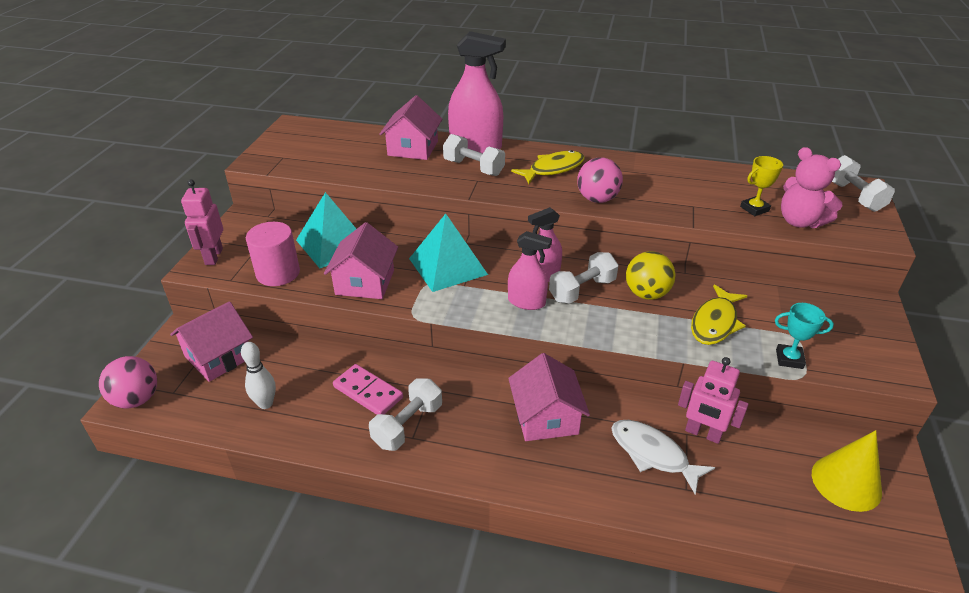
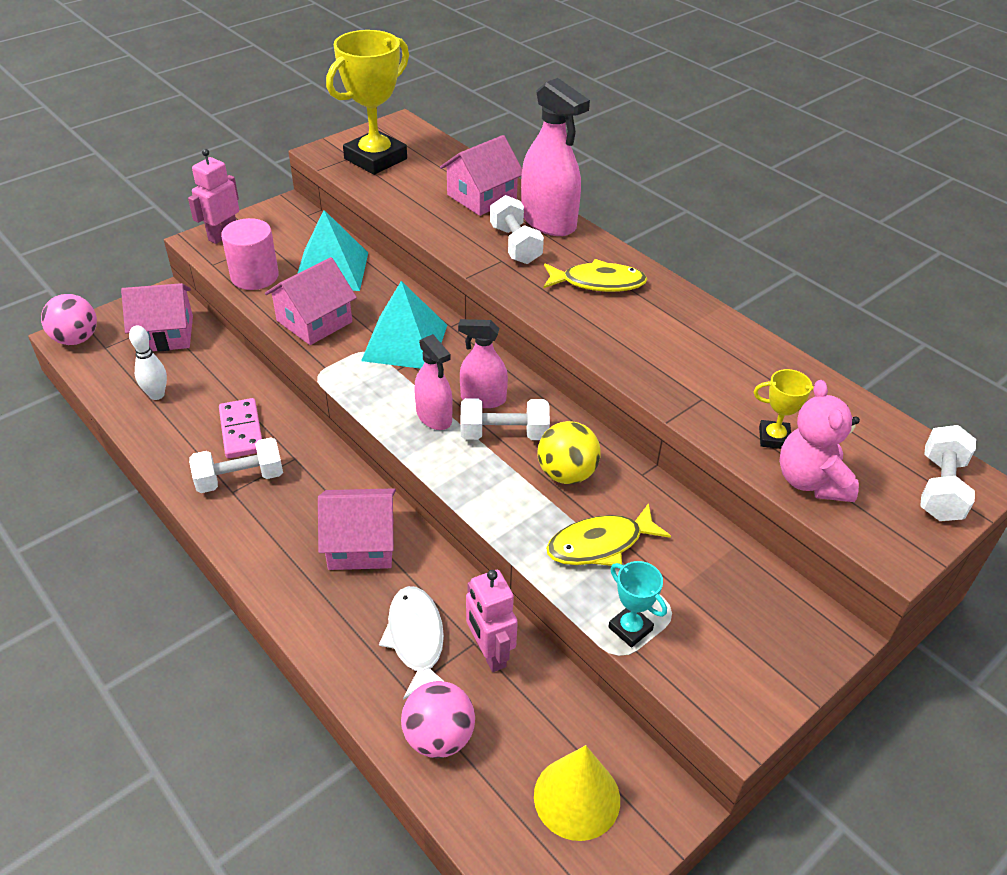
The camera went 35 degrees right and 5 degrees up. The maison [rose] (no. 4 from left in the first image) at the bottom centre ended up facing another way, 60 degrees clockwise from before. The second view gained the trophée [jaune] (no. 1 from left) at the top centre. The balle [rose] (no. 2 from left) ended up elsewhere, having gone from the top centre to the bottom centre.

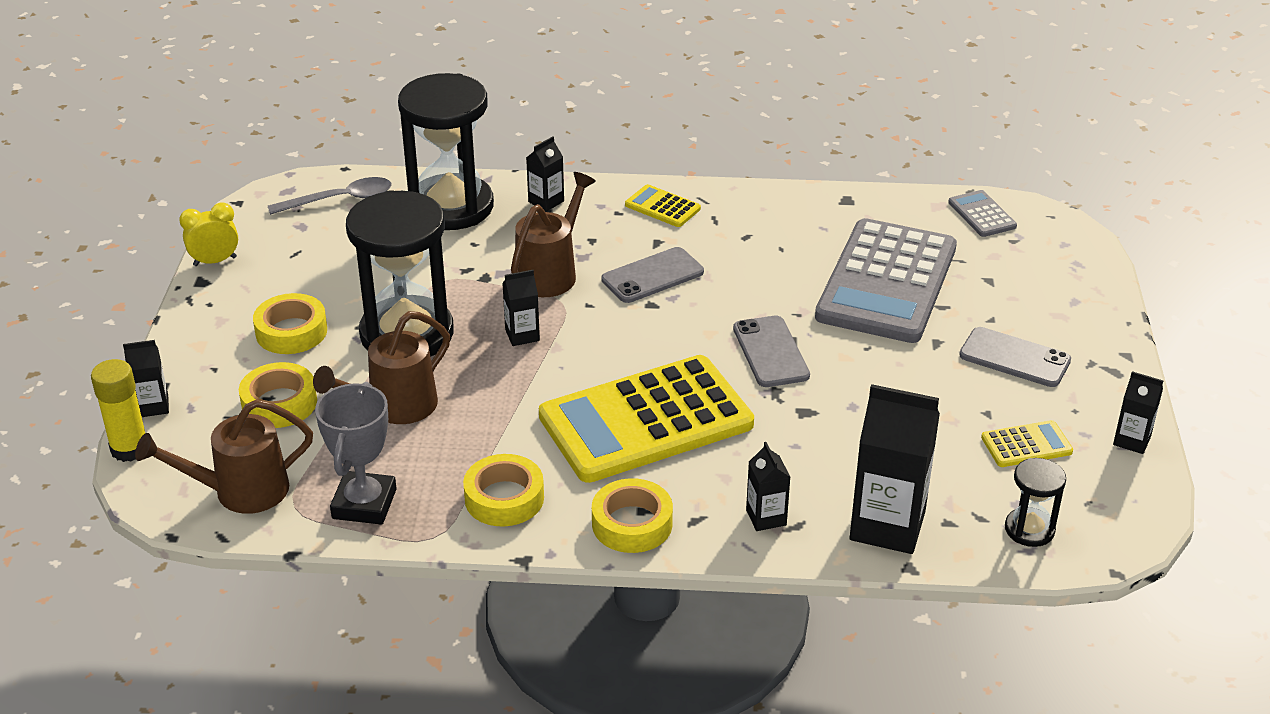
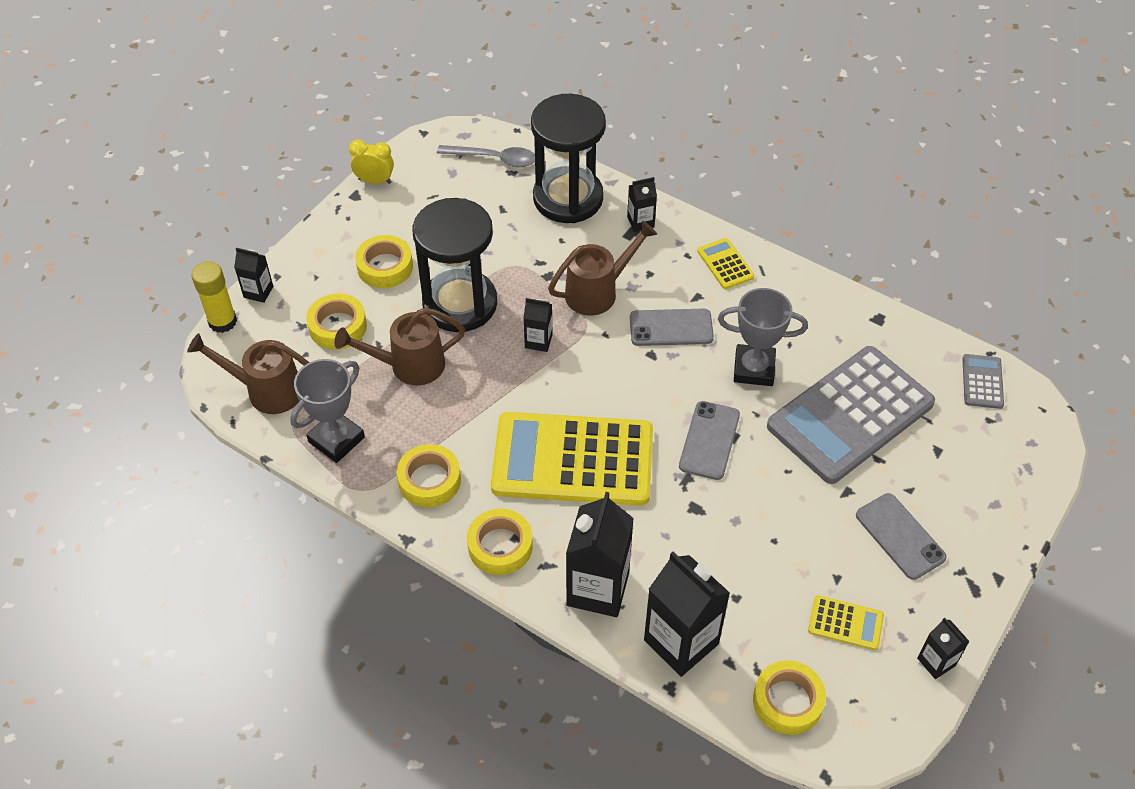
The camera went 30 degrees right and 15 degrees up. The size of the brique de lait [noir] (no. 4 from left in the first image) at the bottom centre changed by a factor of 1.98. The second view gained the trophée [gris] (no. 2 from left) at the middle right. Where the sablier [noir] (no. 3 from left) stood at the bottom right, the ruban adhésif [jaune] (no. 5 from left) came to stand at the bottom right.

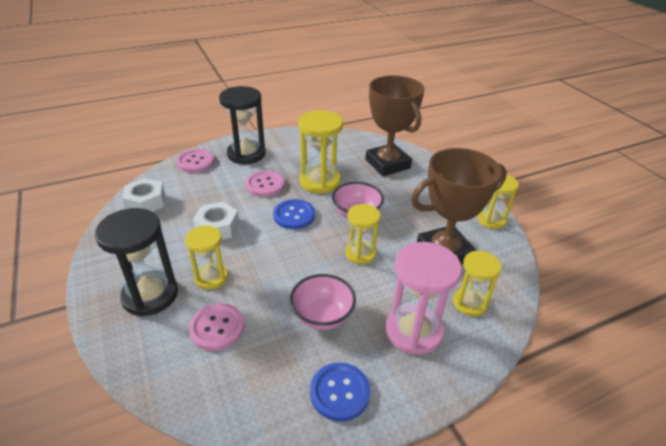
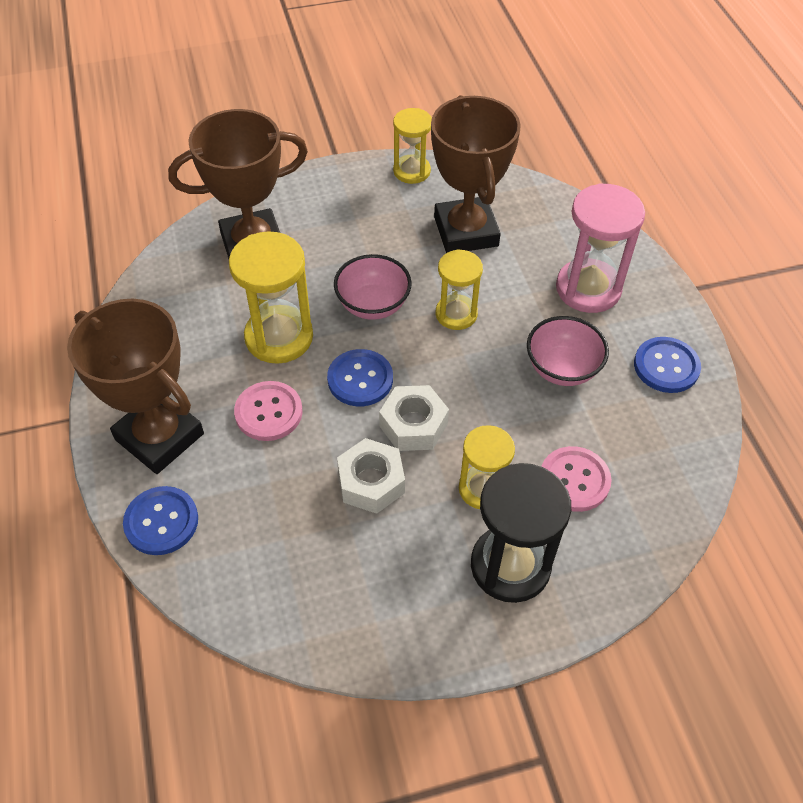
The camera went 80 degrees left and 15 degrees up. Where the sablier [noir] (no. 2 from left) stood at the top centre, the trophée [marron] (no. 1 from left) came to stand at the middle left. What was the bouton [rose] (no. 1 from left) at the middle left turned into the bouton [bleu] (no. 1 from left) at the middle left. The écrou [blanc] (no. 1 from left in the first image) ended up elsewhere, having gone from the middle left to the centre. The second view lost the sablier [jaune] (no. 4 from left) at the middle right.

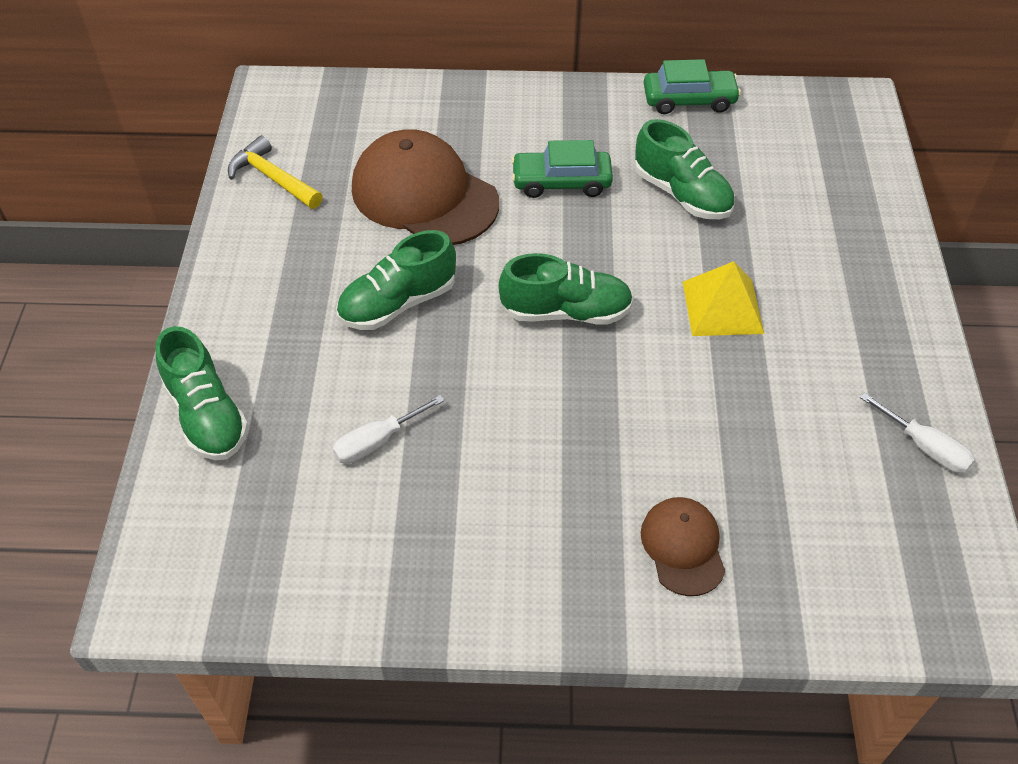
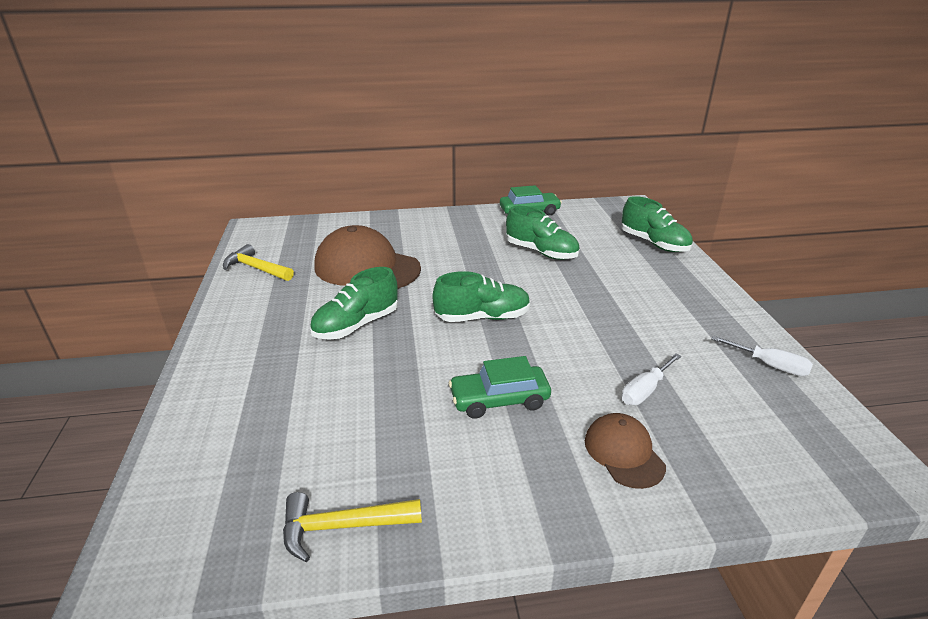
The camera went 10 degrees left and 20 degrees down. The second view gained the marteau [jaune] (no. 2 from left) at the bottom centre. The voiture [vert] (no. 1 from left) ended up elsewhere, having gone from the top centre to the centre. The chaussure [vert] (no. 1 from left in the first image) ended up elsewhere, having gone from the middle left to the middle right. The tournevis [blanc] (no. 1 from left) ended up elsewhere, having gone from the centre to the middle right. The second view lost the pyramide [jaune] at the middle right.

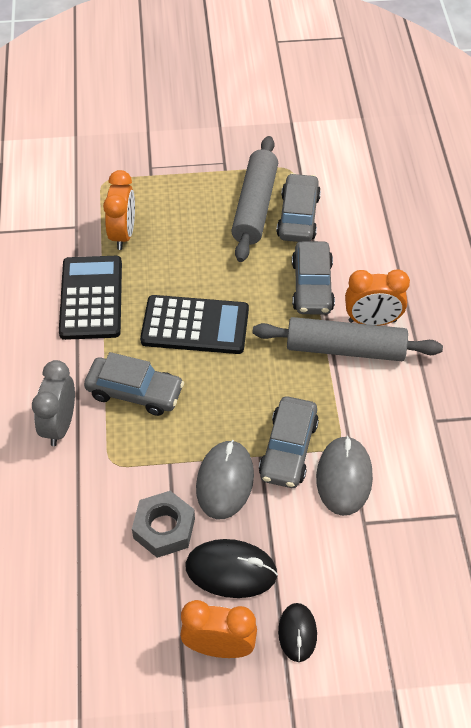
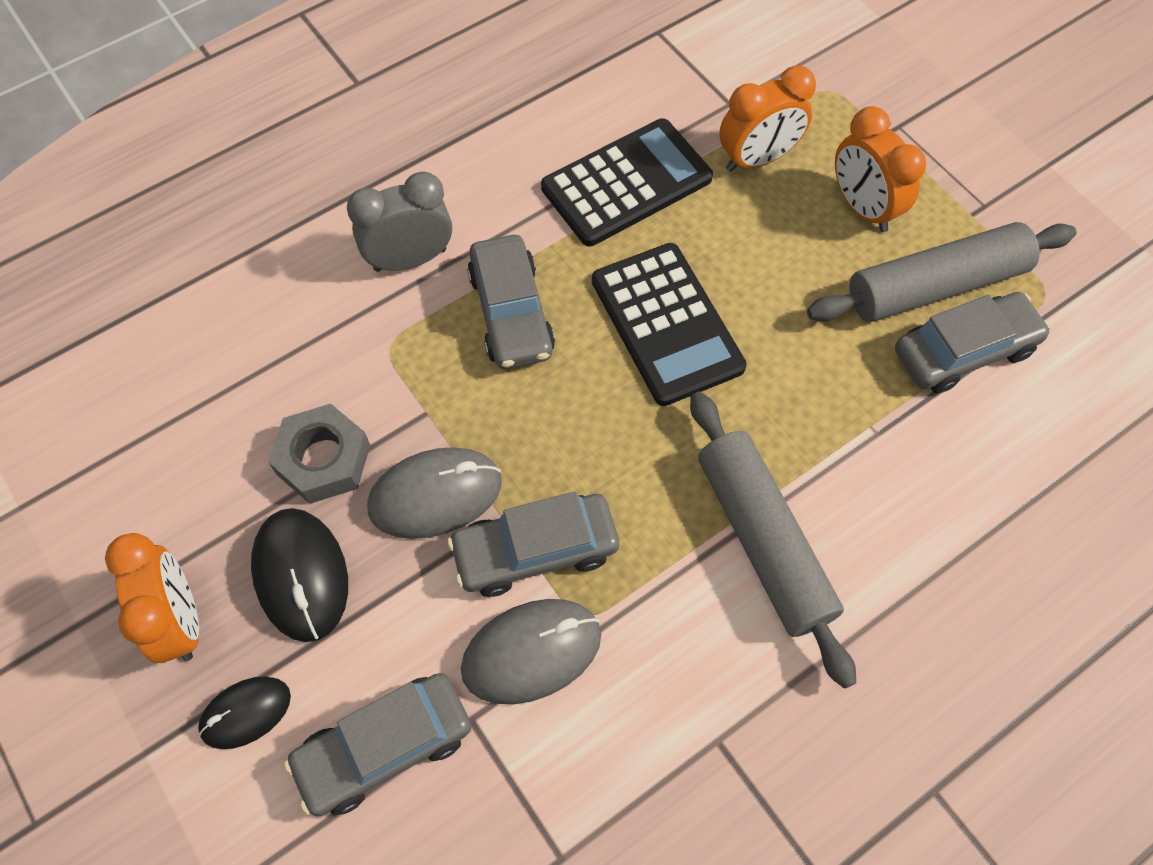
The camera went 60 degrees right and 10 degrees up. The voiture [gris] (no. 4 from left in the first image) ended up elsewhere, having gone from the centre to the bottom left. The réveil [orange] (no. 3 from left) ended up elsewhere, having gone from the middle right to the top right.

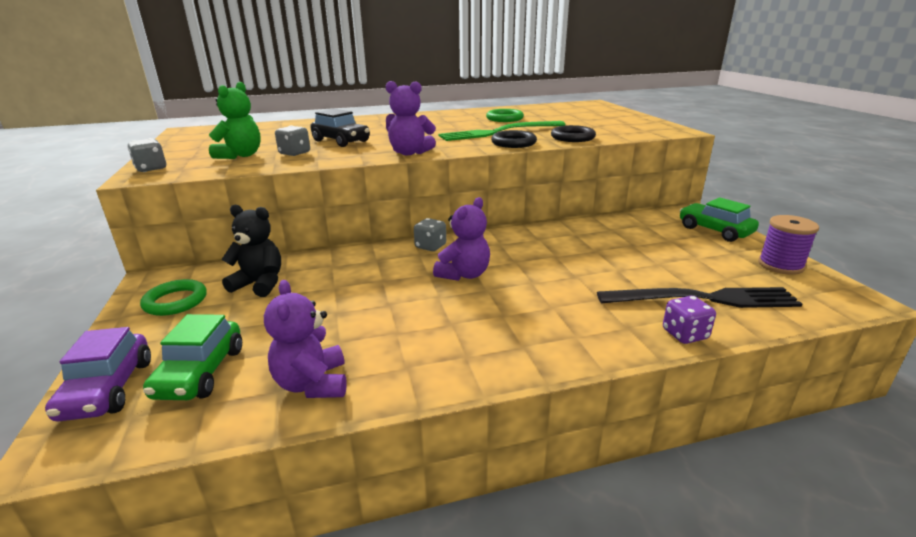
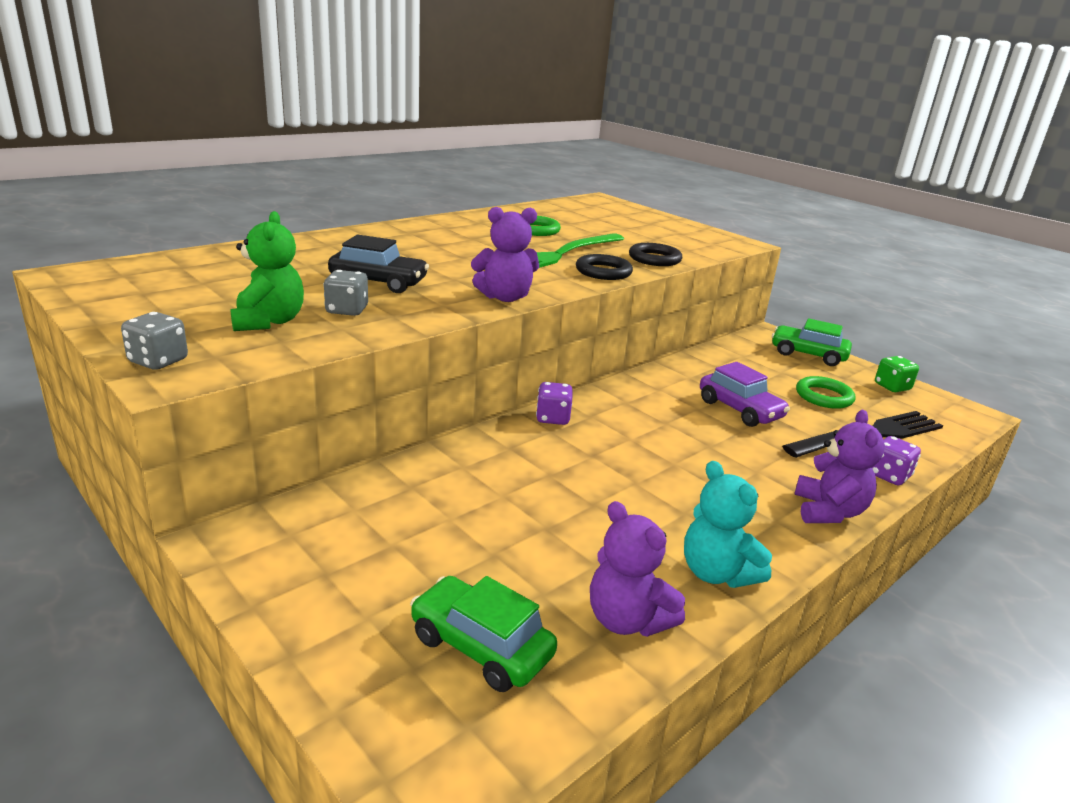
The camera went 30 degrees left and 0 degrees up. The voiture [vert] (no. 1 from left) at the middle left ended up facing another way, 150 degrees clockwise from before. What was the dé [gris] (no. 3 from left) at the centre turned into the dé [violet] (no. 1 from left) at the centre. The second view gained the ours en peluche [turquoise] at the middle right. The voiture [violet] ended up elsewhere, having gone from the bottom left to the middle right. The ours en peluche [violet] (no. 3 from left) ended up elsewhere, having gone from the centre to the middle right. The anneau [vert] (no. 1 from left in the first image) ended up elsewhere, having gone from the middle left to the middle right. Where the bobine [violet] stood at the middle right, the dé [vert] came to stand at the middle right. The second view lost the ours en peluche [noir] at the middle left.

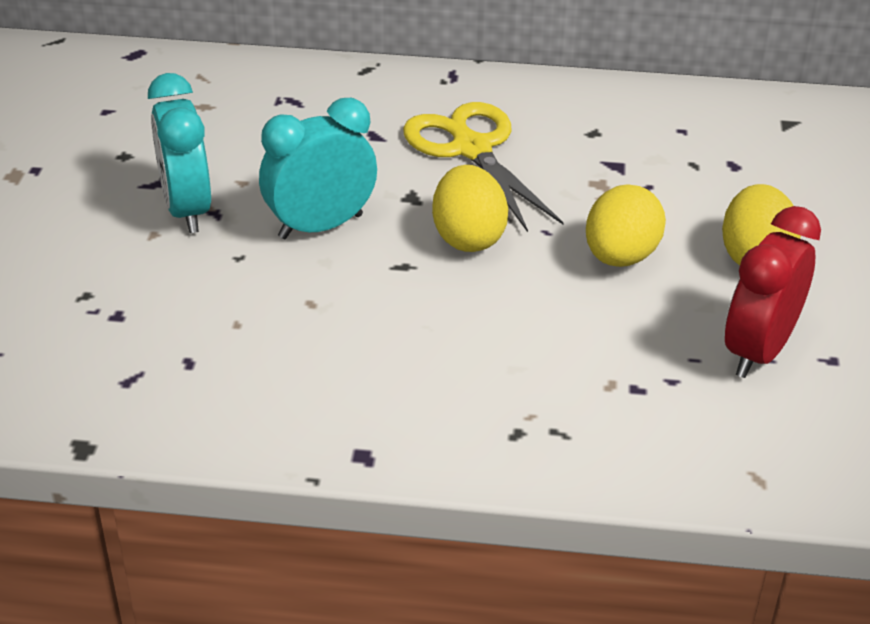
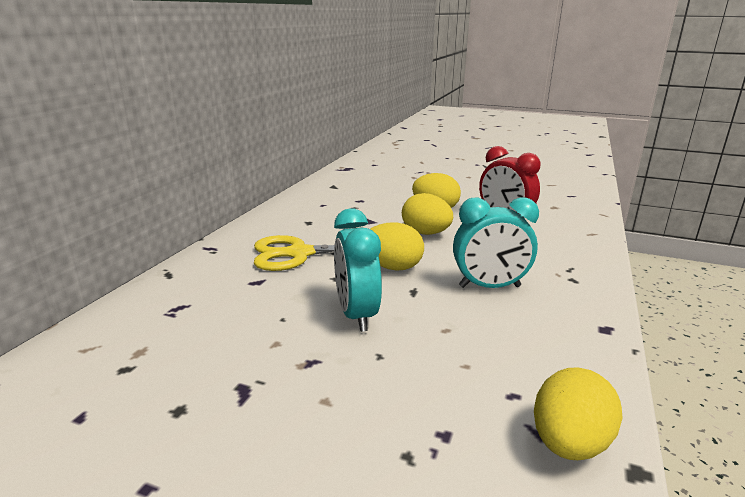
The camera went 75 degrees left and 15 degrees down. The réveil [turquoise] (no. 1 from left in the first image) ended up elsewhere, having gone from the top left to the centre. The second view gained the œuf [jaune] (no. 4 from left) at the bottom right.

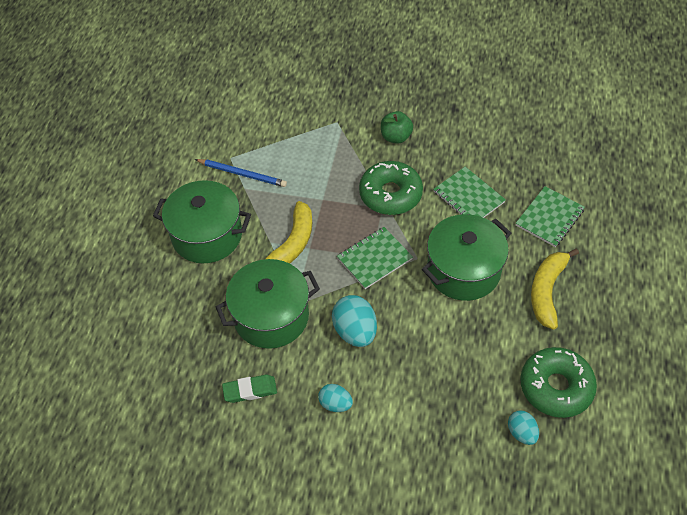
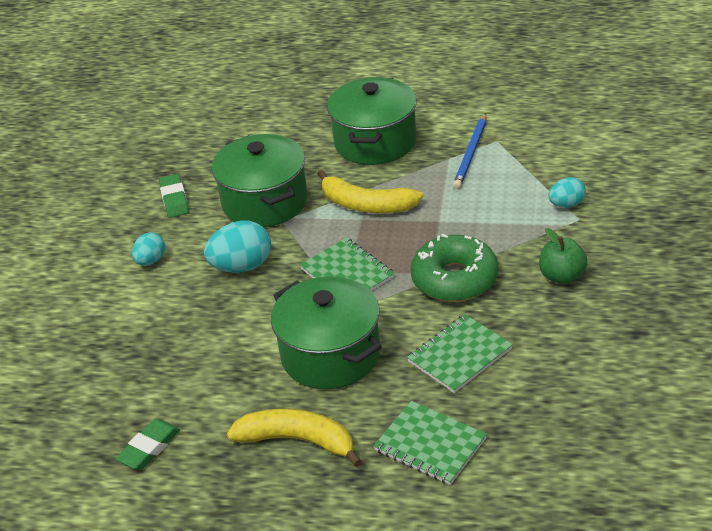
The camera went 90 degrees right and 15 degrees down. Where the beignet [vert] (no. 2 from left) stood at the bottom right, the gomme [vert] (no. 1 from left) came to stand at the bottom left. The œuf [turquoise] (no. 3 from left) ended up elsewhere, having gone from the bottom right to the middle right.

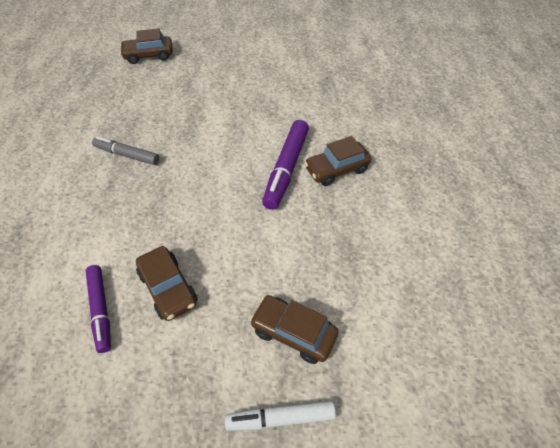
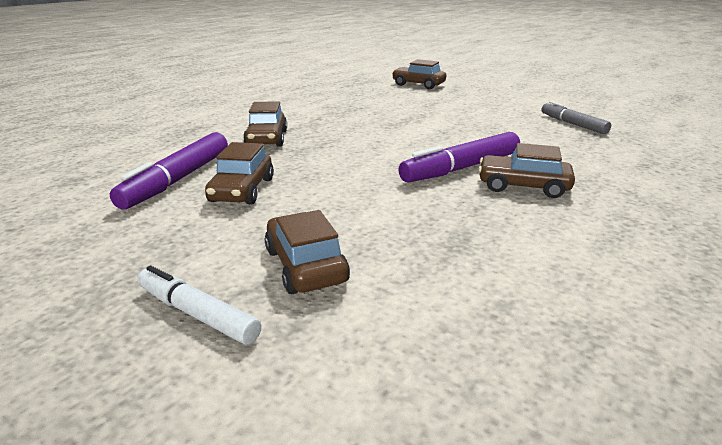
The camera went 40 degrees right and 25 degrees down. The size of the feutre [violet] (no. 1 from left) at the bottom left changed by a factor of 1.52. The second view gained the voiture [marron] (no. 2 from left) at the top centre. The feutre [gris] ended up elsewhere, having gone from the middle left to the top right.

